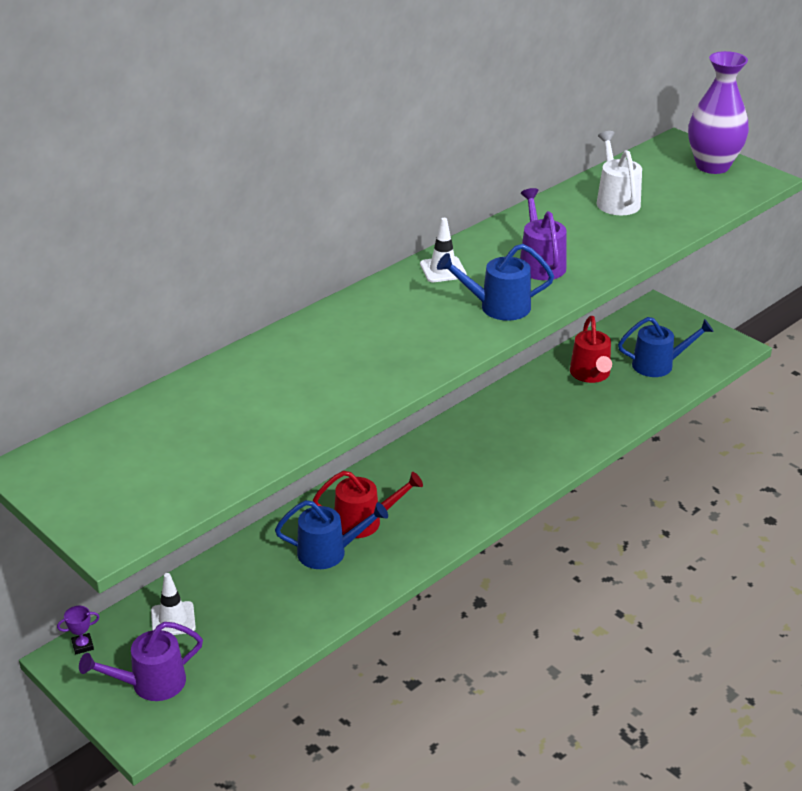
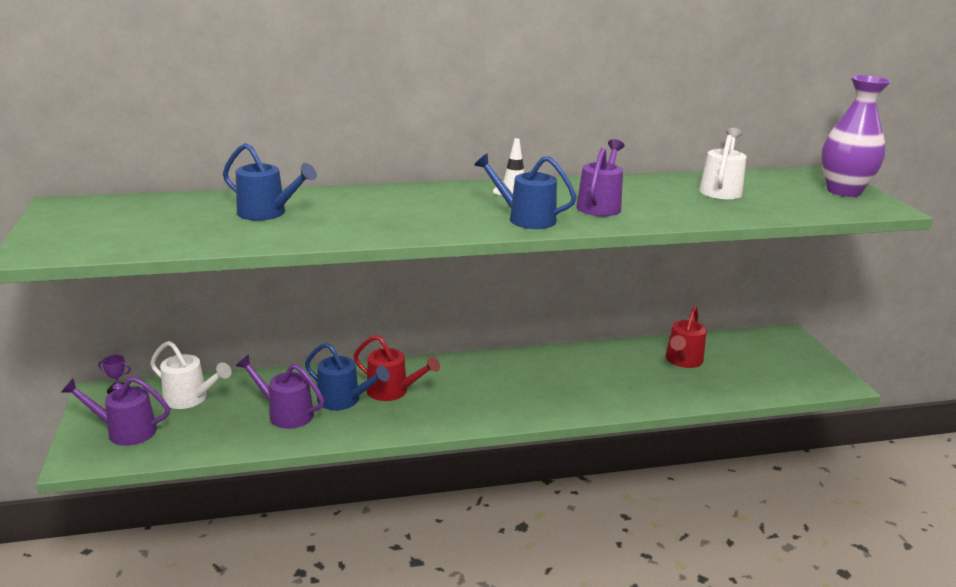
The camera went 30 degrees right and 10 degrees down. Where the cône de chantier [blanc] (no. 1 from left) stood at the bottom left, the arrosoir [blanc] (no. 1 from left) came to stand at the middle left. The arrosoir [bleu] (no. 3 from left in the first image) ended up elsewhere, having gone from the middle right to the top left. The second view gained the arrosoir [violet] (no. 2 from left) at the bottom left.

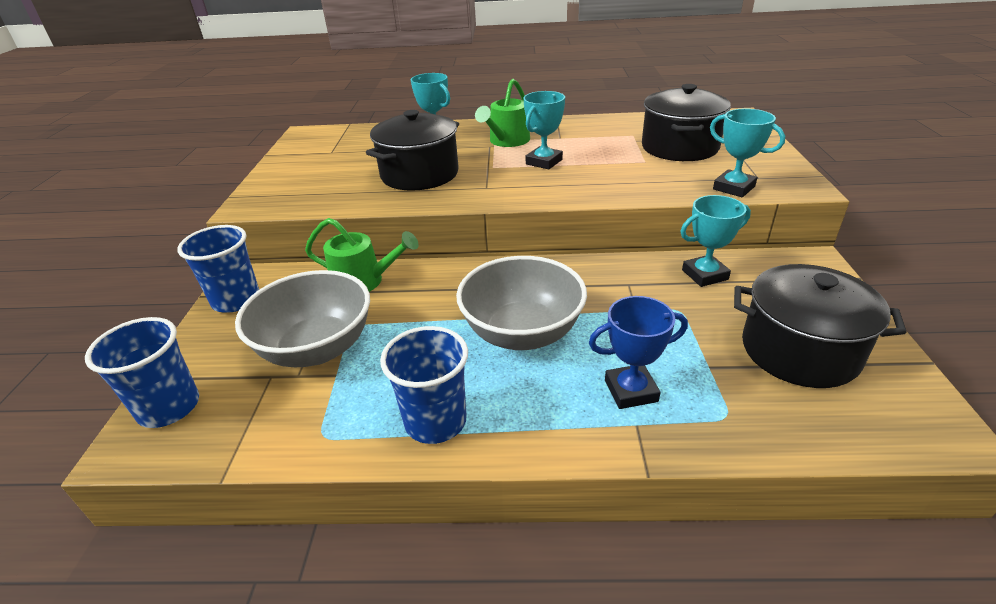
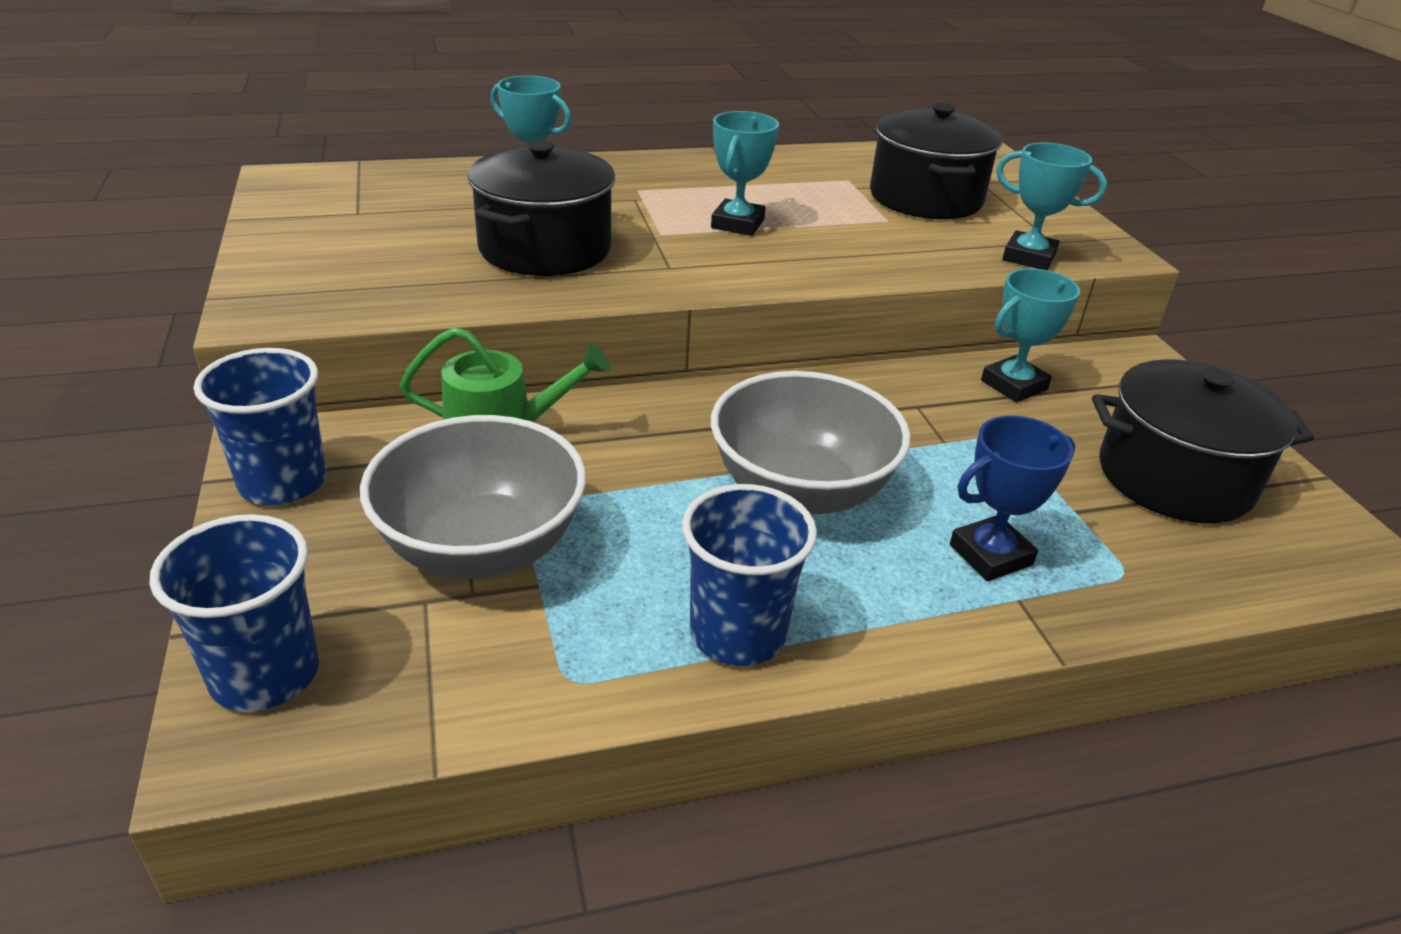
The camera went 20 degrees left and 0 degrees up. The second view lost the arrosoir [vert] (no. 2 from left) at the top centre.

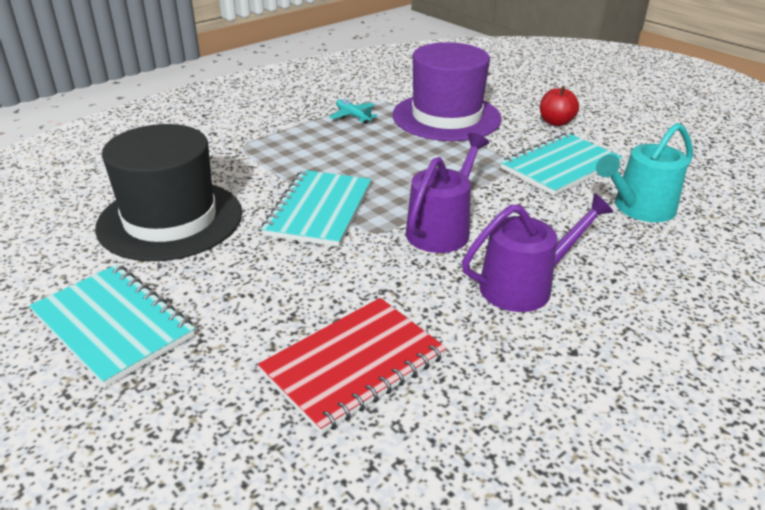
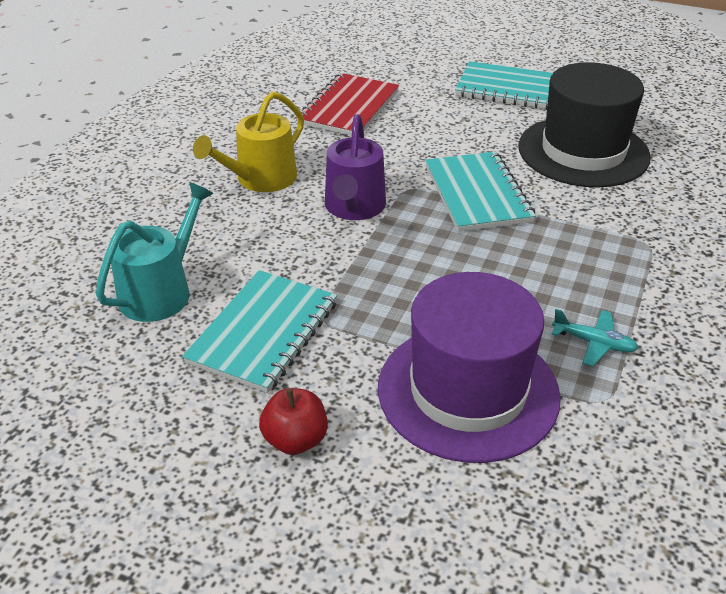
The camera went 155 degrees right and 5 degrees up. What was the arrosoir [violet] (no. 2 from left) at the middle right turned into the arrosoir [jaune] at the top centre.

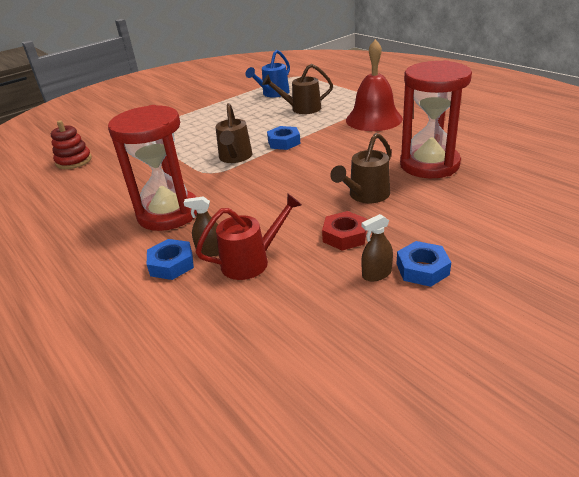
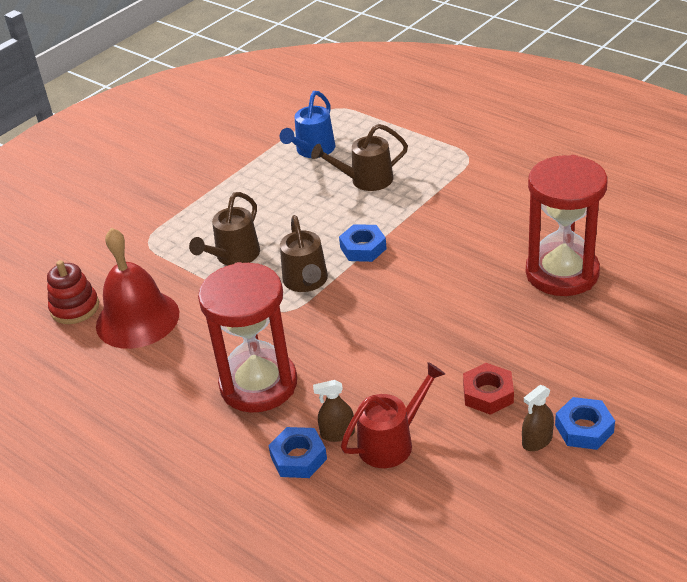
The camera went 10 degrees left and 5 degrees up. The cloche [rouge] ended up elsewhere, having gone from the top centre to the middle left. The arrosoir [marron] (no. 3 from left in the first image) ended up elsewhere, having gone from the centre to the middle left.

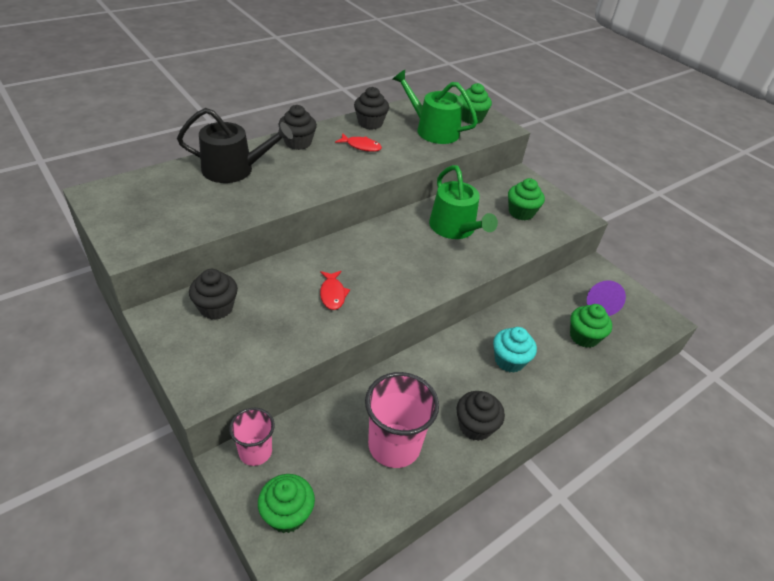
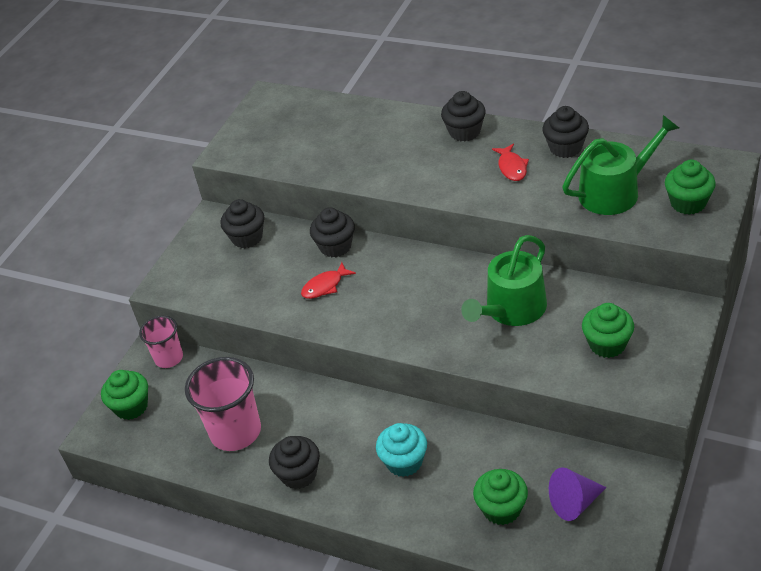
The camera went 70 degrees right and 0 degrees up. The second view gained the muffin [noir] (no. 3 from left) at the centre. The arrosoir [vert] (no. 1 from left in the first image) at the top centre ended up facing another way, 60 degrees clockwise from before. The second view lost the arrosoir [noir] at the top left.

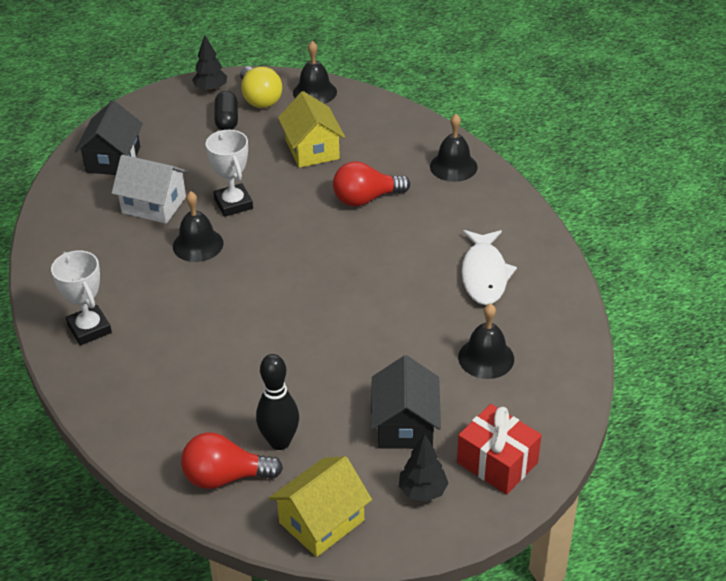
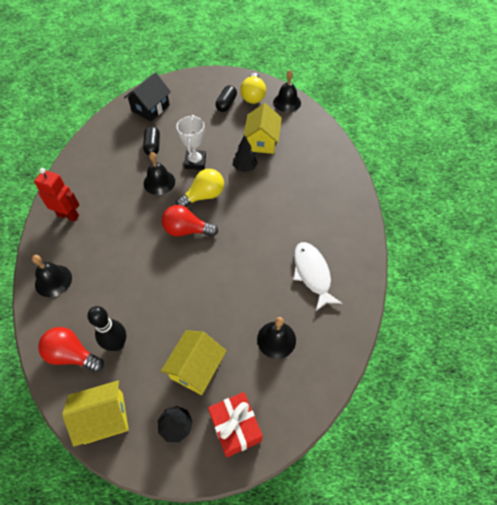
The camera went 25 degrees right and 15 degrees up. The cloche [noir] (no. 3 from left in the first image) ended up elsewhere, having gone from the top centre to the middle left. Where the trophée [blanc] (no. 1 from left) stood at the middle left, the robot [rouge] came to stand at the middle left. Where the maison [blanc] stood at the top left, the gélule [noir] (no. 1 from left) came to stand at the top left. What was the maison [noir] (no. 2 from left) at the bottom centre turned into the maison [jaune] (no. 2 from left) at the bottom centre. The ampoule [rouge] (no. 2 from left) ended up elsewhere, having gone from the top centre to the centre. The second view gained the ampoule [jaune] (no. 1 from left) at the centre. The arbre [noir] (no. 1 from left in the first image) ended up elsewhere, having gone from the top left to the top centre. The poisson [blanc] at the middle right ended up facing another way, 135 degrees clockwise from before.

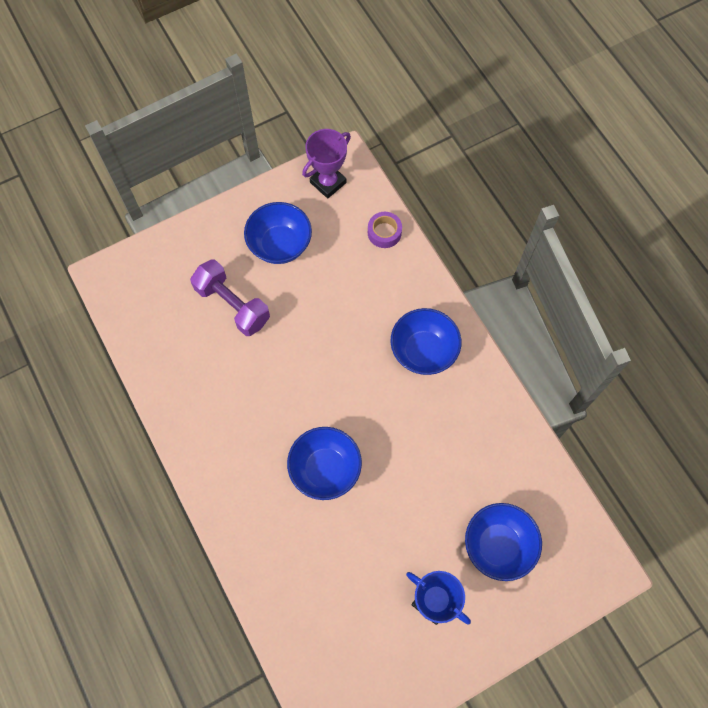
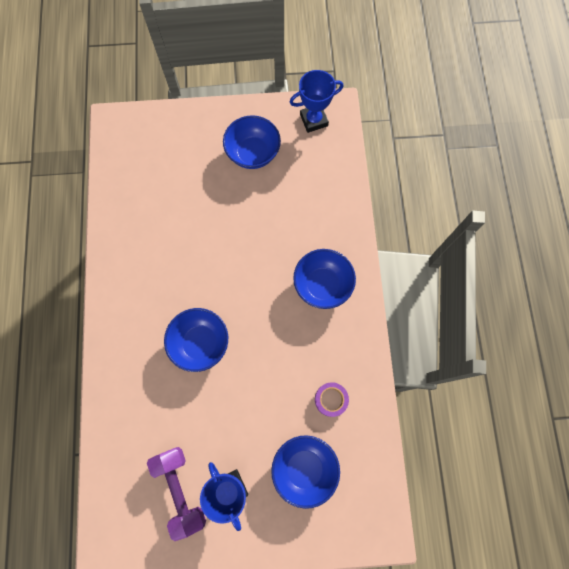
The camera went 25 degrees right and 5 degrees up. The haltère [violet] ended up elsewhere, having gone from the middle left to the bottom left. What was the trophée [violet] at the top centre turned into the trophée [bleu] (no. 2 from left) at the top centre. The ruban adhésif [violet] ended up elsewhere, having gone from the top centre to the bottom centre.

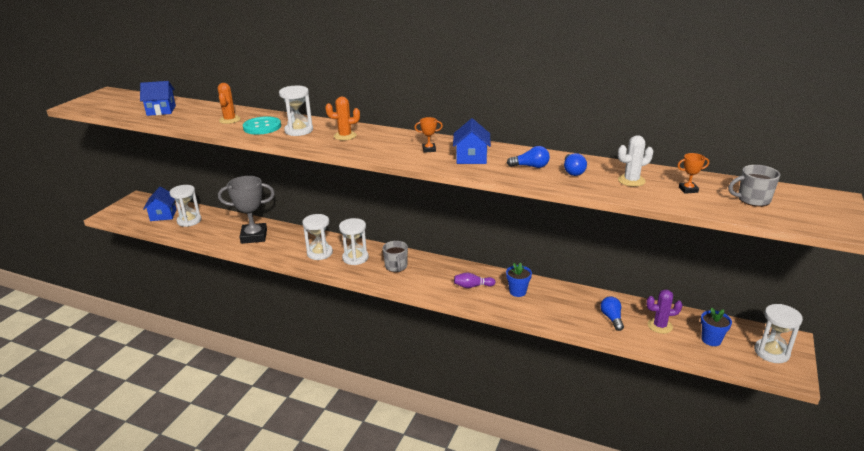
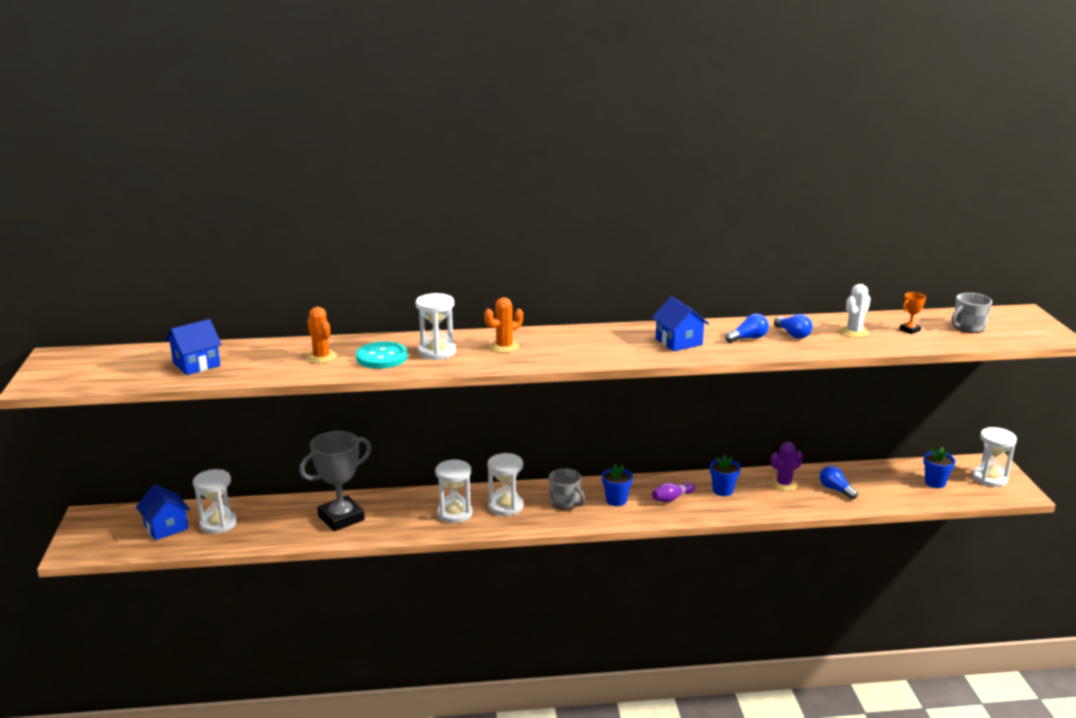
The camera went 30 degrees left and 5 degrees down. The second view gained the pot de fleurs [bleu] (no. 1 from left) at the bottom centre. The cactus [violet] ended up elsewhere, having gone from the bottom right to the middle right. The second view lost the trophée [orange] (no. 1 from left) at the top centre.

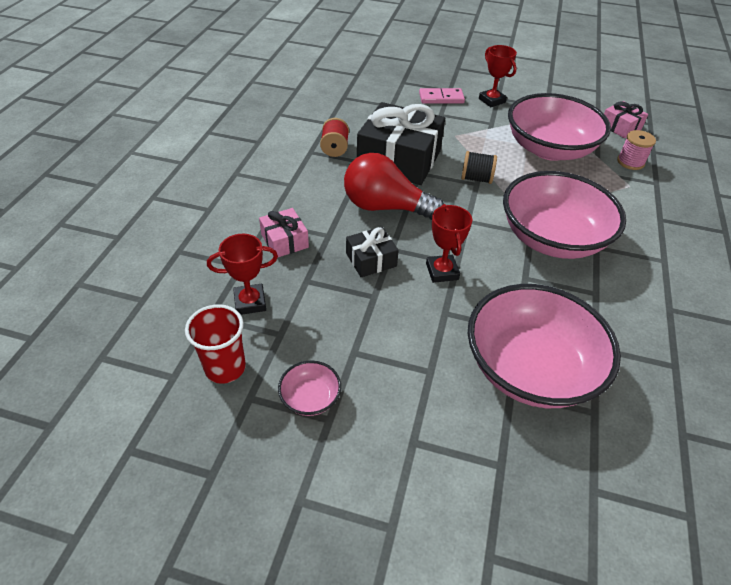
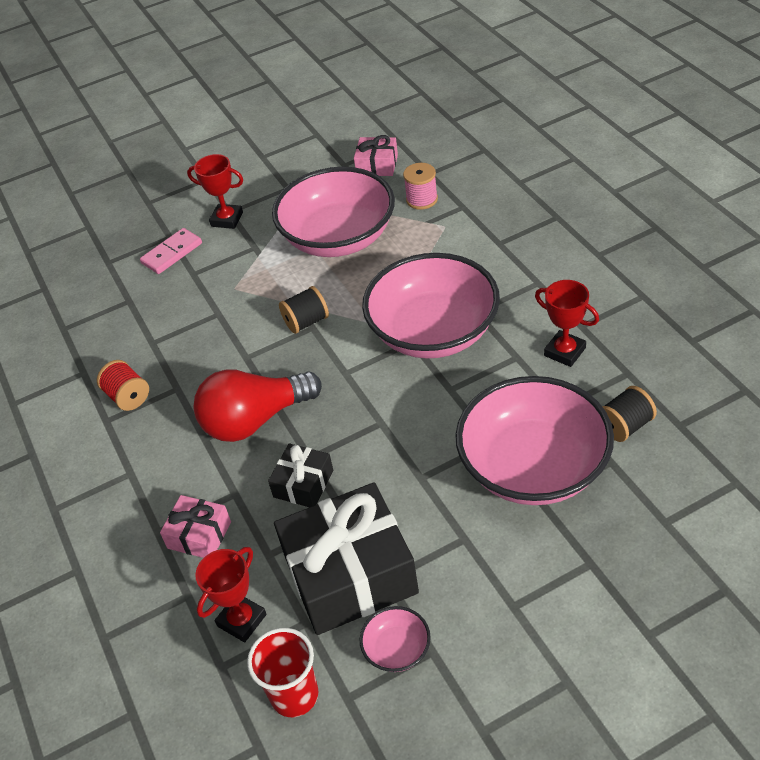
The camera went 35 degrees left and 0 degrees up. The cadeau [noir] (no. 2 from left) ended up elsewhere, having gone from the top centre to the bottom centre. The trophée [rouge] (no. 2 from left in the first image) ended up elsewhere, having gone from the centre to the middle right. The second view gained the bobine [noir] (no. 2 from left) at the middle right.

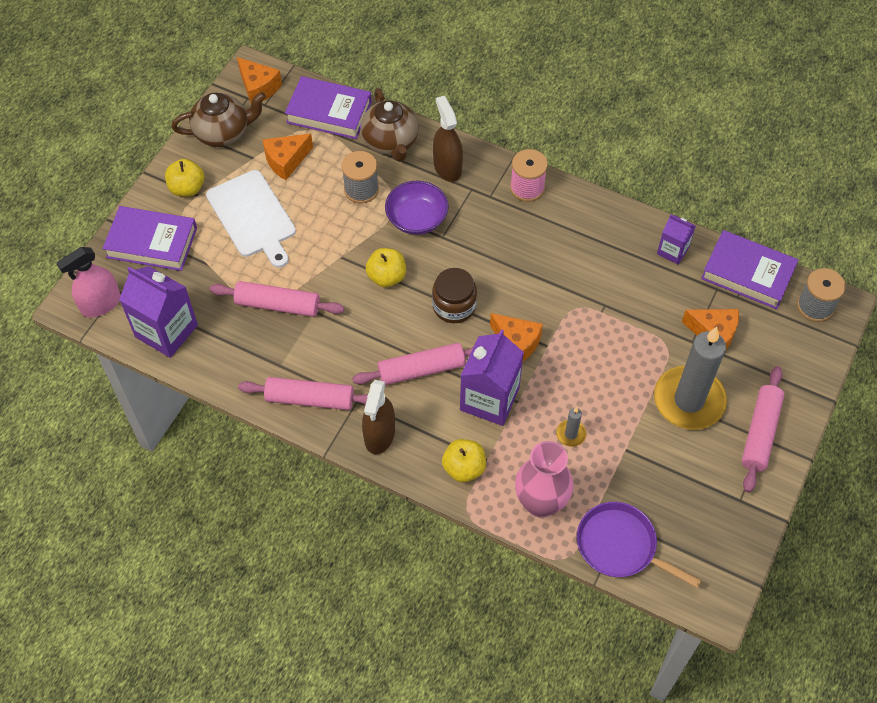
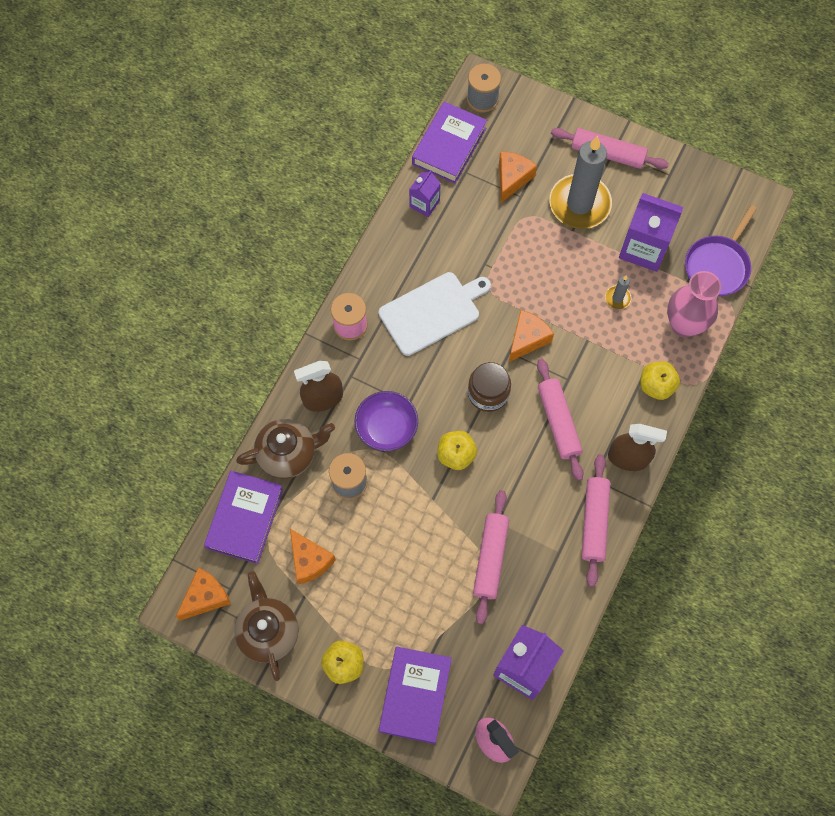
The camera went 90 degrees left and 10 degrees up. The planche à découper [blanc] ended up elsewhere, having gone from the top left to the centre. The brique de lait [violet] (no. 2 from left in the first image) ended up elsewhere, having gone from the centre to the top right.

